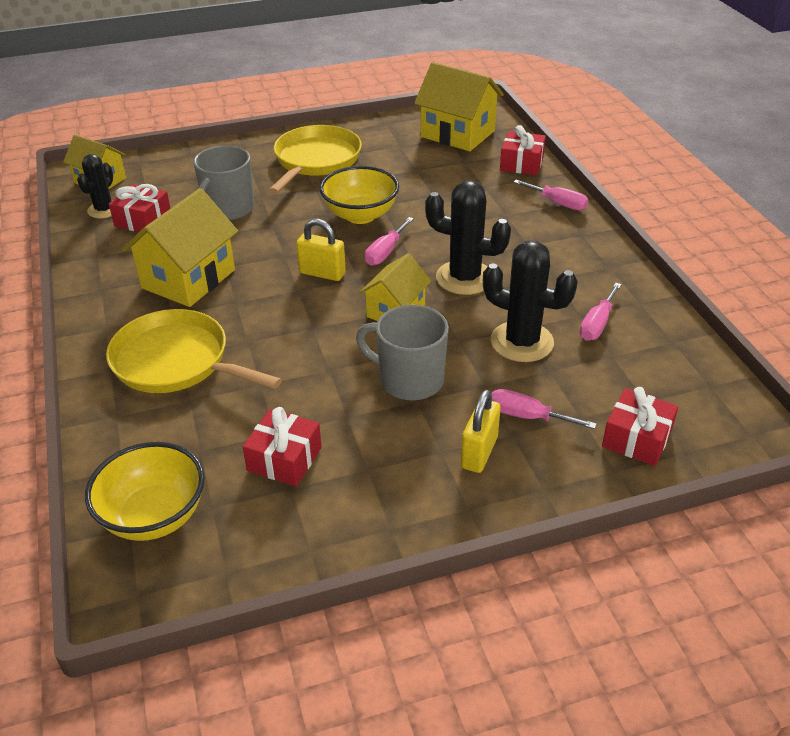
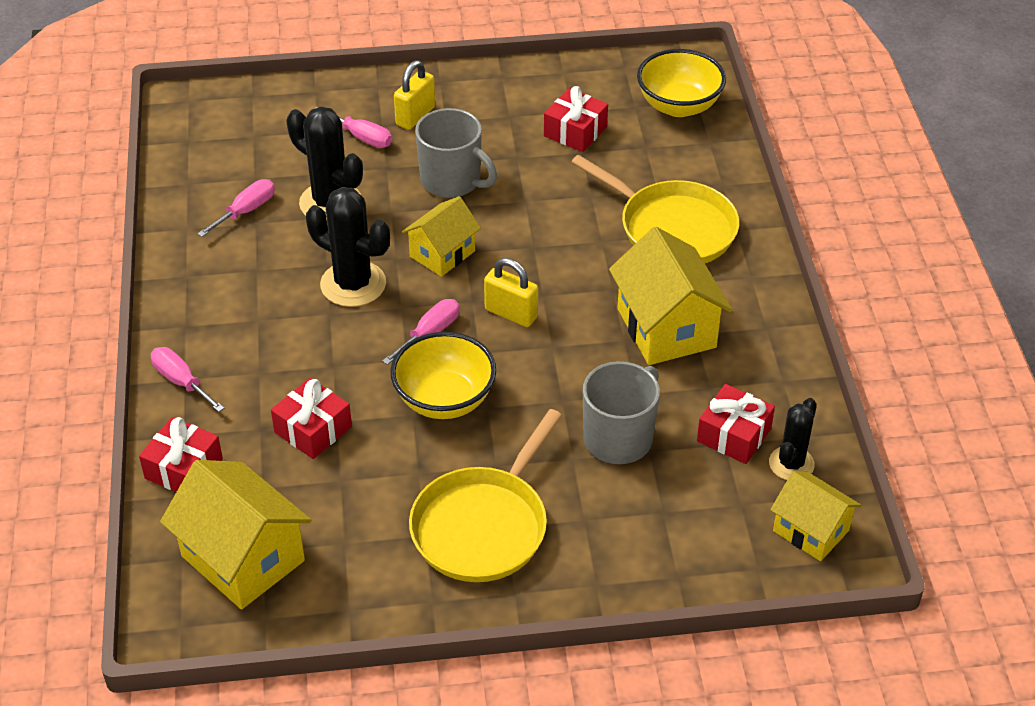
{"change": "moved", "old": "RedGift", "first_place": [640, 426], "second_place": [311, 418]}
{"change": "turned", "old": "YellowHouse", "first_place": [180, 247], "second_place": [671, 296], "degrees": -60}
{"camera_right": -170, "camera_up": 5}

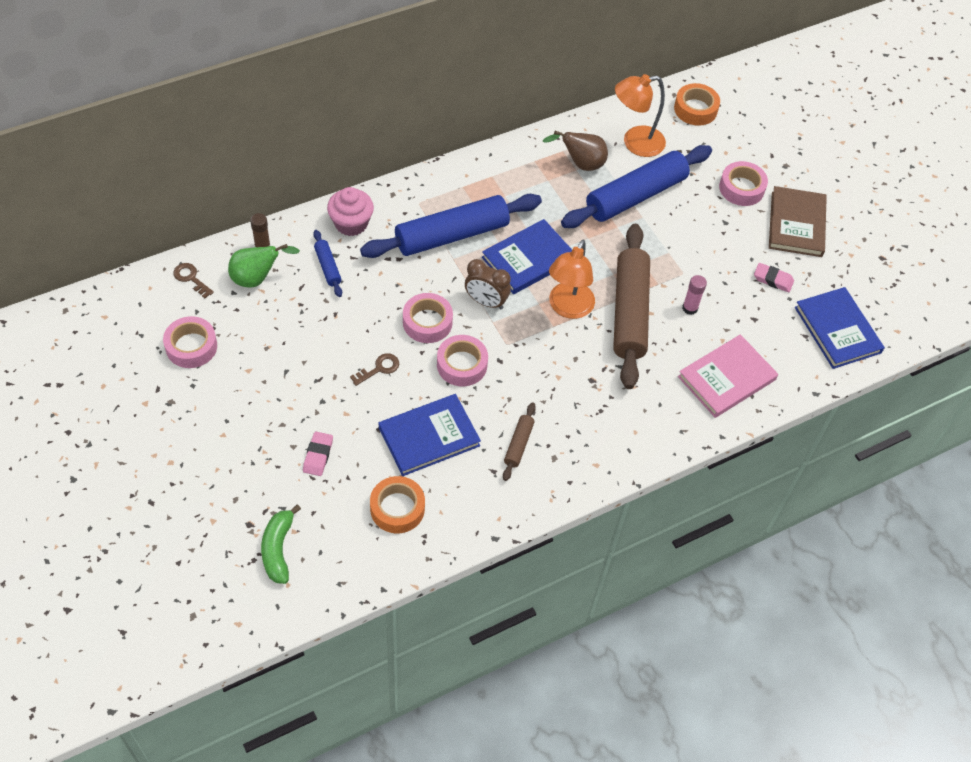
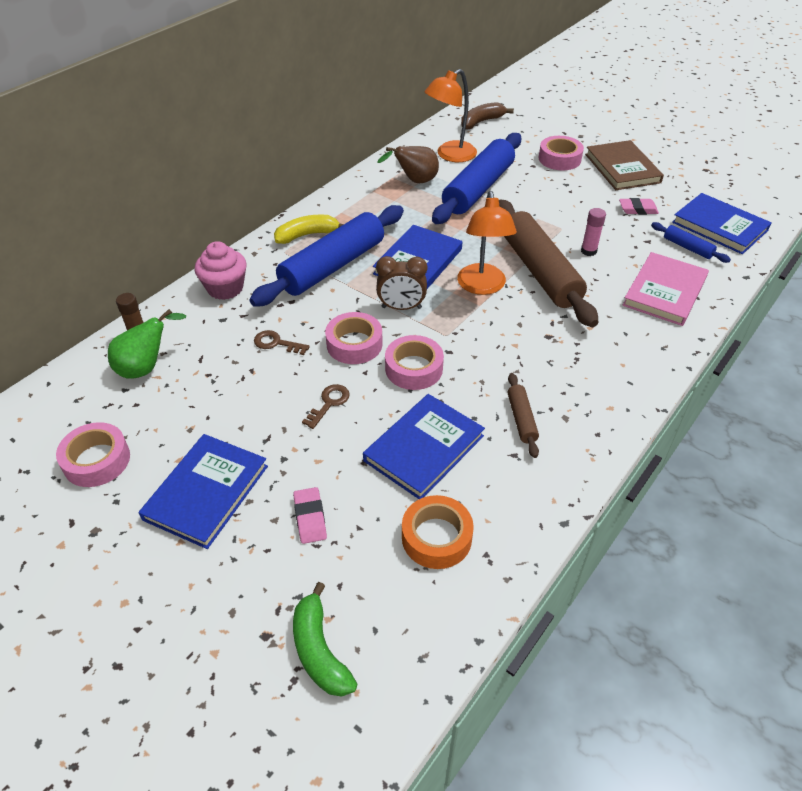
{"change": "added", "new": "BlueBook", "second_place": [203, 491]}
{"change": "added", "new": "YellowBanana", "second_place": [309, 229]}
{"change": "moved", "old": "BrownKey", "first_place": [193, 281], "second_place": [282, 342]}
{"change": "moved", "old": "BlueRollingPin", "first_place": [327, 263], "second_place": [691, 242]}
{"change": "replaced", "old": "OrangeTape", "new": "BrownBanana", "first_place": [697, 104], "second_place": [487, 116]}
{"camera_right": -20, "camera_up": -10}

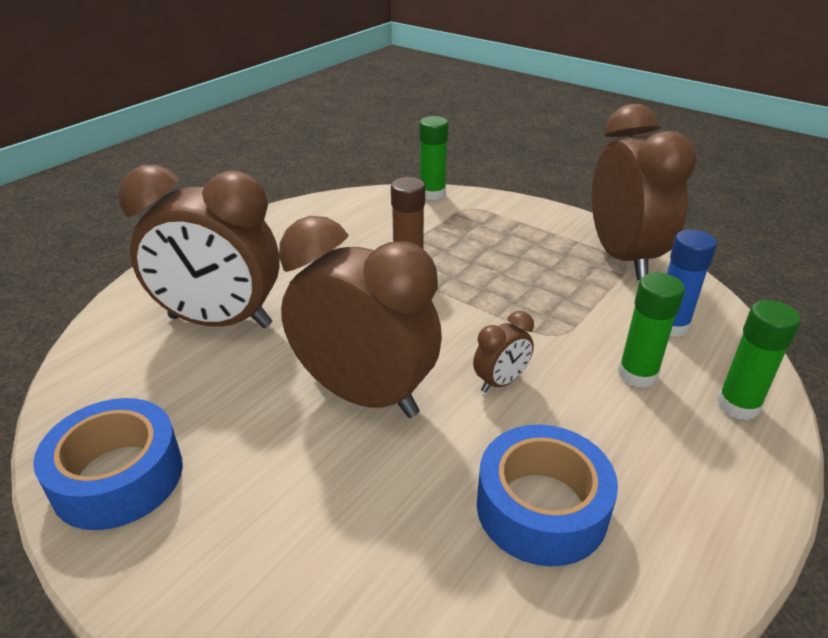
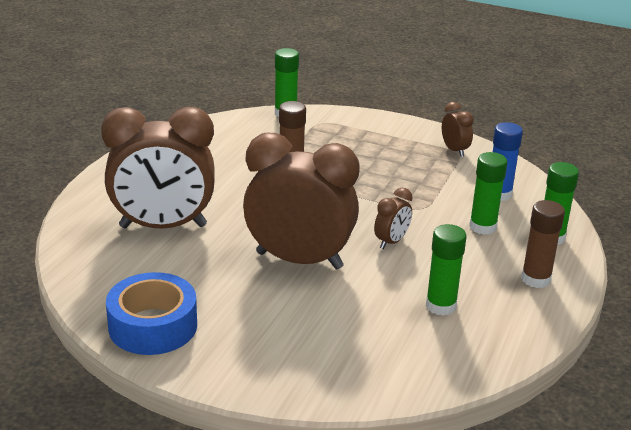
{"change": "added", "new": "BrownGlueStick", "second_place": [543, 244]}
{"change": "replaced", "old": "BlueTape", "new": "GreenGlueStick", "first_place": [547, 495], "second_place": [446, 270]}
{"change": "resized", "old": "BrownClock", "first_place": [644, 192], "second_place": [458, 129], "factor": 0.43}
{"camera_right": -15, "camera_up": -5}

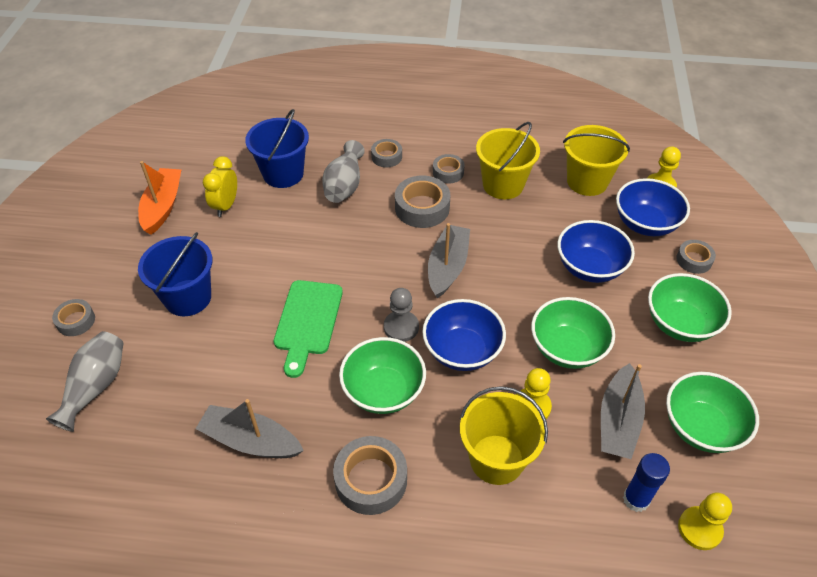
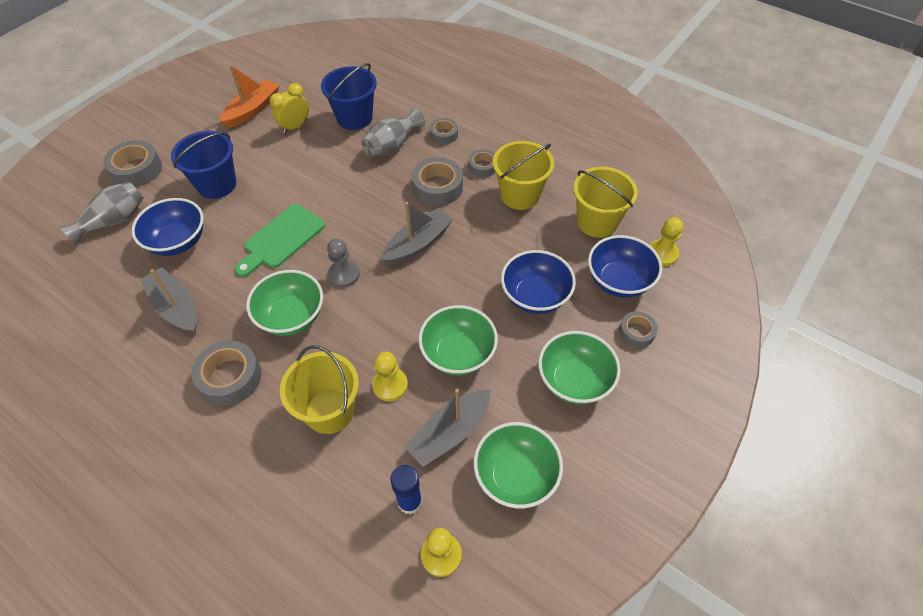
{"change": "moved", "old": "BlueBowl", "first_place": [464, 335], "second_place": [167, 227]}
{"change": "resized", "old": "GreyTape", "first_place": [73, 317], "second_place": [132, 163], "factor": 1.68}
{"camera_right": 30, "camera_up": 5}

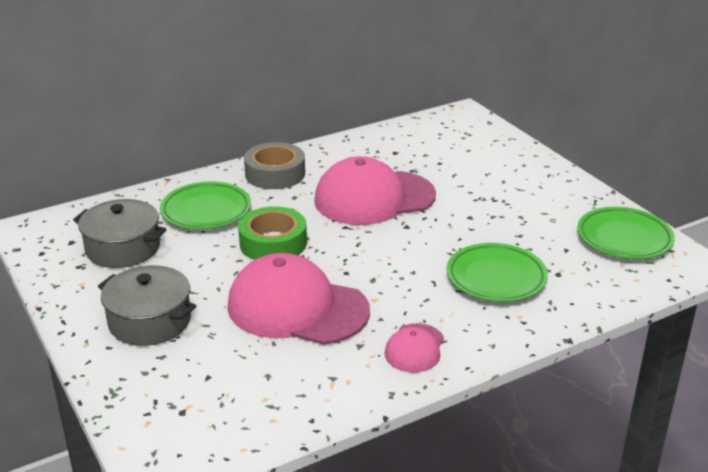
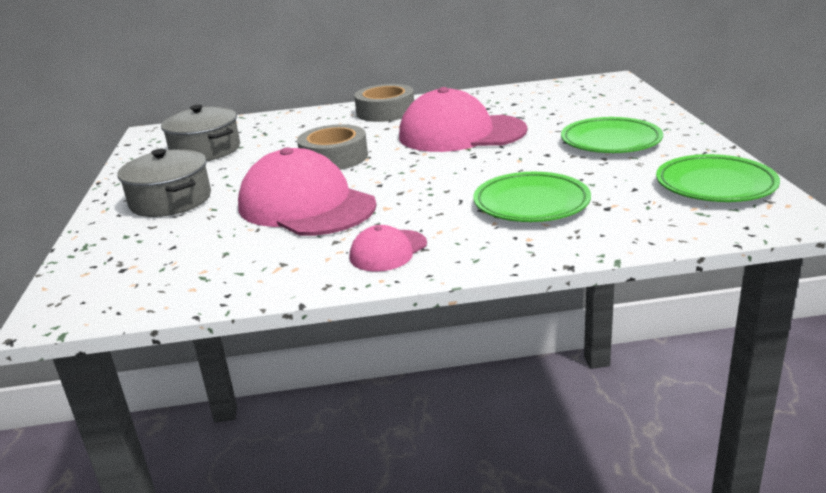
{"change": "moved", "old": "GreenPlate", "first_place": [205, 206], "second_place": [612, 135]}
{"change": "recoloured", "old": "GreenTape", "new": "GreyTape", "first_place": [272, 233], "second_place": [332, 147]}
{"camera_right": 25, "camera_up": -5}

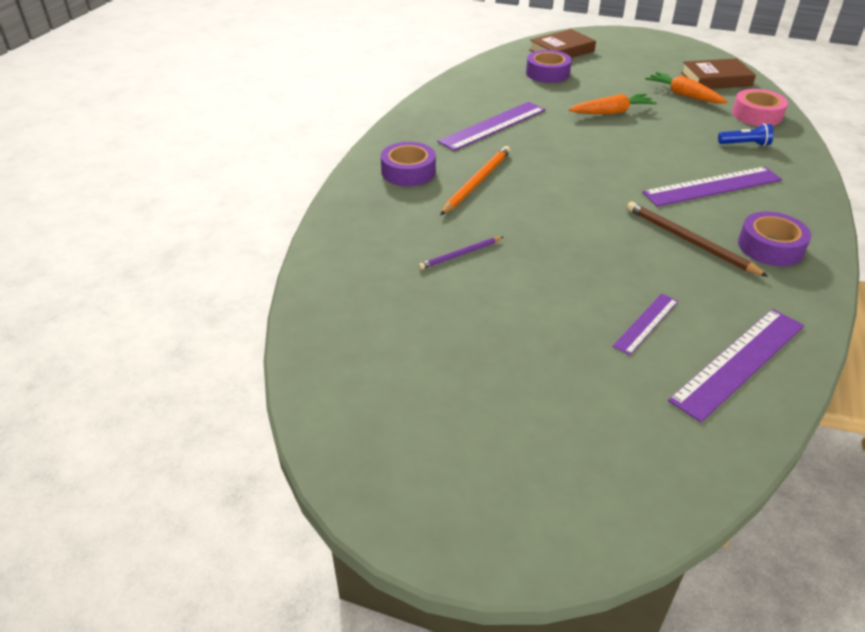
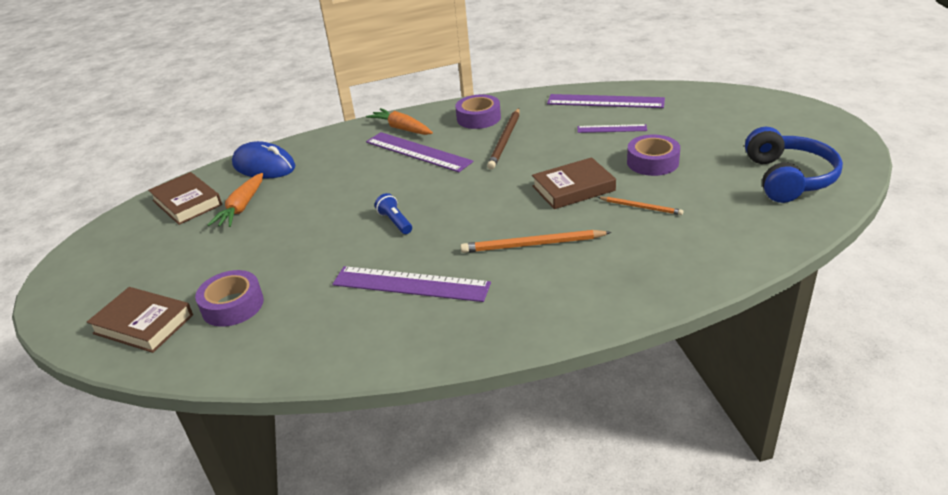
{"change": "added", "new": "BrownBook", "second_place": [574, 183]}
{"change": "added", "new": "BlueHeadphones", "second_place": [794, 165]}
{"change": "moved", "old": "PurpleTape", "first_place": [408, 164], "second_place": [653, 155]}
{"change": "moved", "old": "OrangeCarrot", "first_place": [613, 104], "second_place": [399, 121]}
{"change": "moved", "old": "BlueFlashlight", "first_place": [745, 134], "second_place": [393, 213]}
{"change": "replaced", "old": "PinkTape", "new": "BlueMouse", "first_place": [760, 107], "second_place": [263, 160]}
{"change": "recoloured", "old": "PurplePencil", "new": "OrangePencil", "first_place": [461, 253], "second_place": [640, 206]}
{"camera_right": -120, "camera_up": -5}

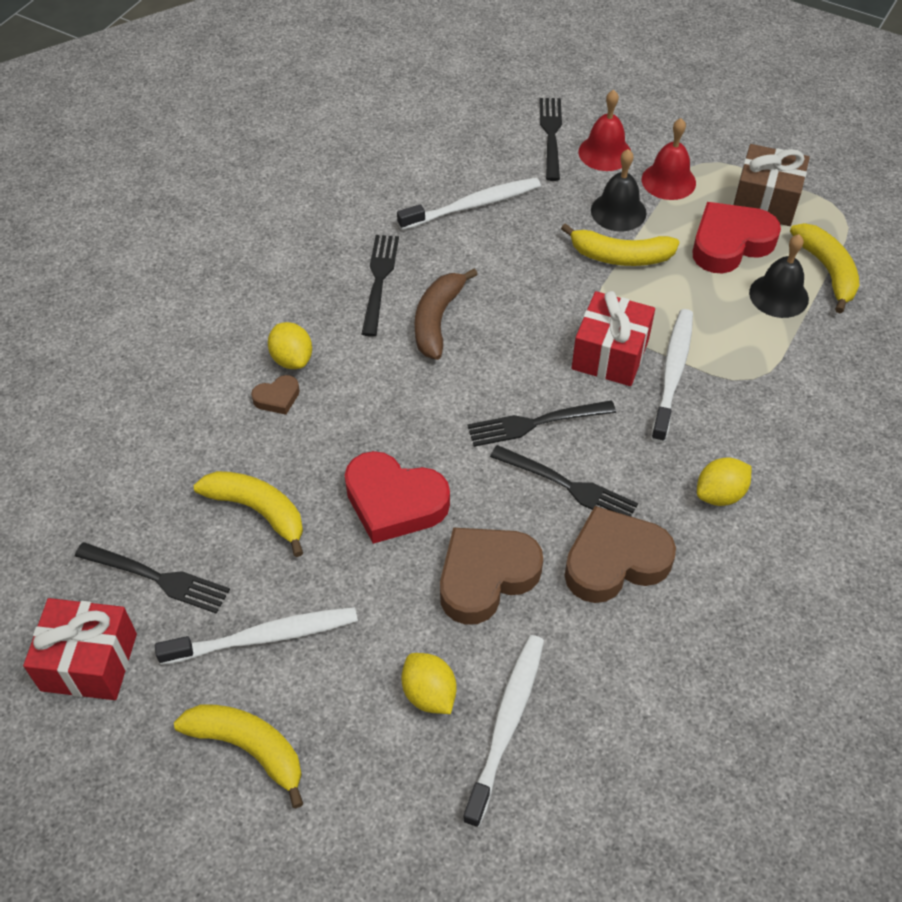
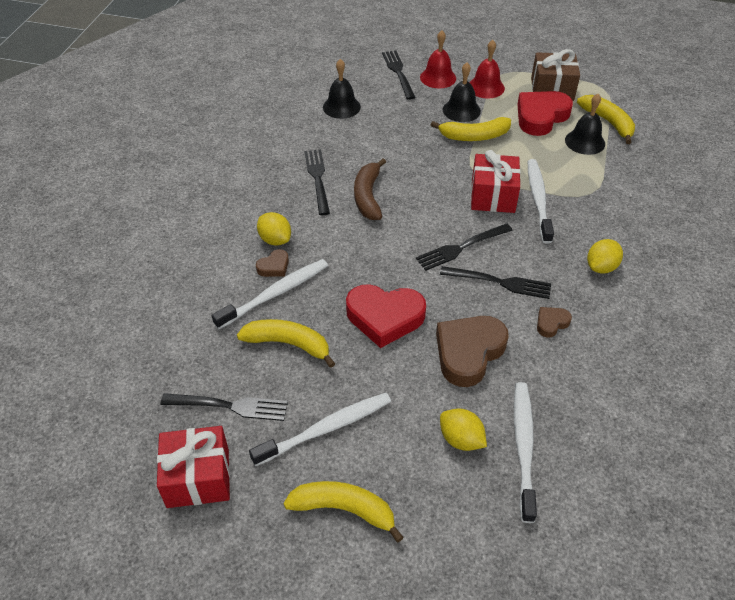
{"change": "added", "new": "BlackBell", "second_place": [342, 89]}
{"change": "moved", "old": "WhiteToothbrush", "first_place": [469, 204], "second_place": [270, 294]}
{"change": "resized", "old": "BrownHeart", "first_place": [620, 554], "second_place": [554, 322], "factor": 0.48}
{"camera_right": -15, "camera_up": -5}

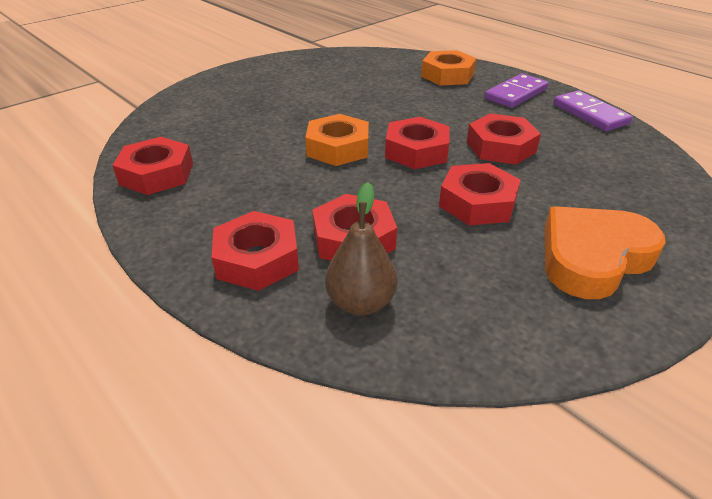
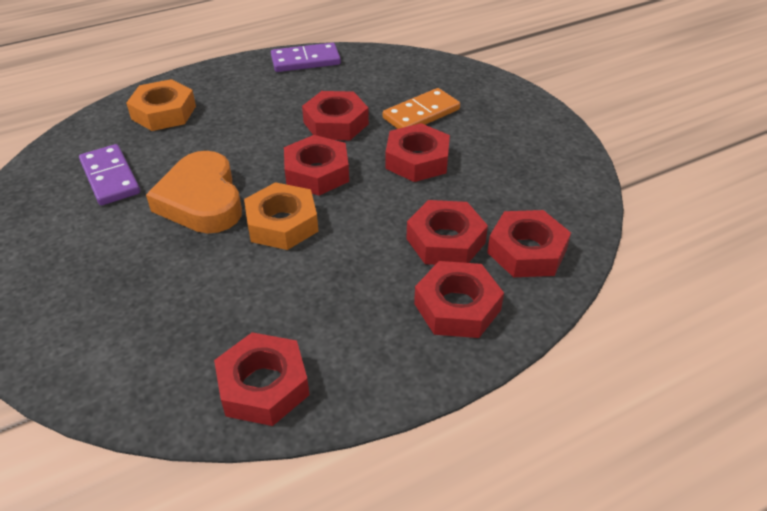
{"change": "added", "new": "OrangeDomino", "second_place": [421, 108]}
{"change": "moved", "old": "PurpleDomino", "first_place": [516, 90], "second_place": [109, 174]}
{"change": "moved", "old": "OrangeHeart", "first_place": [605, 252], "second_place": [194, 192]}
{"change": "replaced", "old": "BrownPear", "new": "RedNut", "first_place": [361, 249], "second_place": [529, 243]}
{"camera_right": -75, "camera_up": 5}

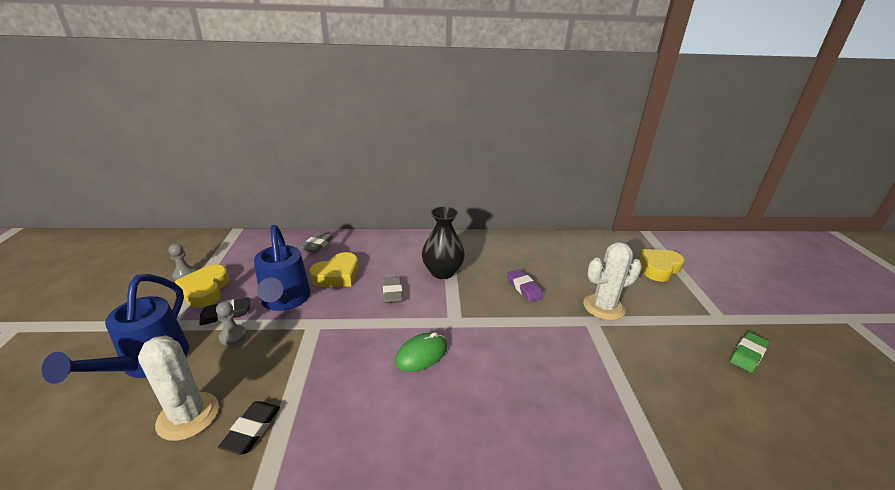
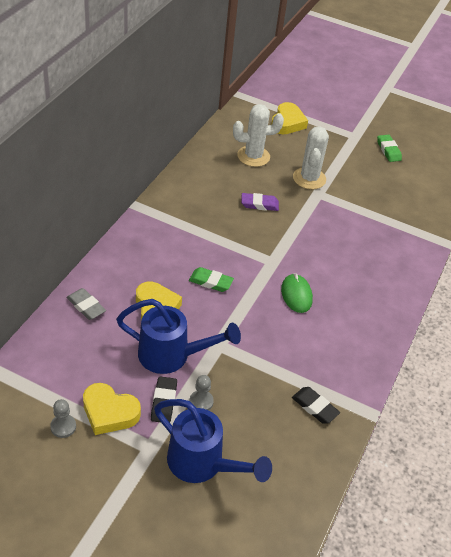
{"change": "removed", "old": "BlackVase", "first_place": [443, 242]}
{"change": "moved", "old": "WhiteCactus", "first_place": [178, 388], "second_place": [258, 135]}
{"change": "recoloured", "old": "GreyEraser", "new": "GreenEraser", "first_place": [393, 290], "second_place": [211, 279]}
{"change": "turned", "old": "YellowHeart", "first_place": [661, 265], "second_place": [289, 118], "degrees": -150}
{"camera_right": -65, "camera_up": 15}

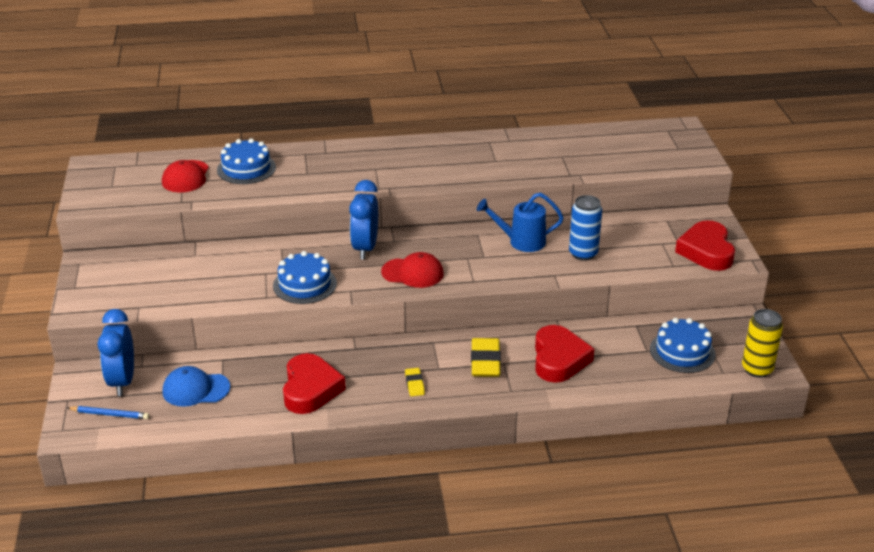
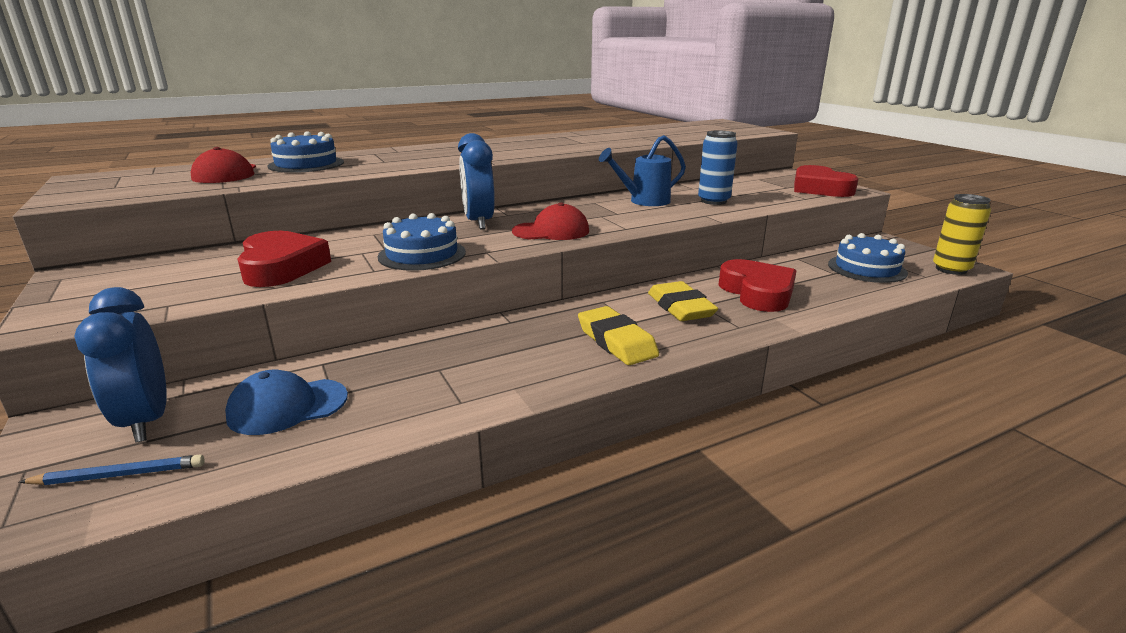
{"change": "moved", "old": "RedHeart", "first_place": [314, 383], "second_place": [284, 259]}
{"change": "resized", "old": "YellowEraser", "first_place": [415, 382], "second_place": [618, 335], "factor": 1.86}
{"camera_right": -20, "camera_up": -10}

